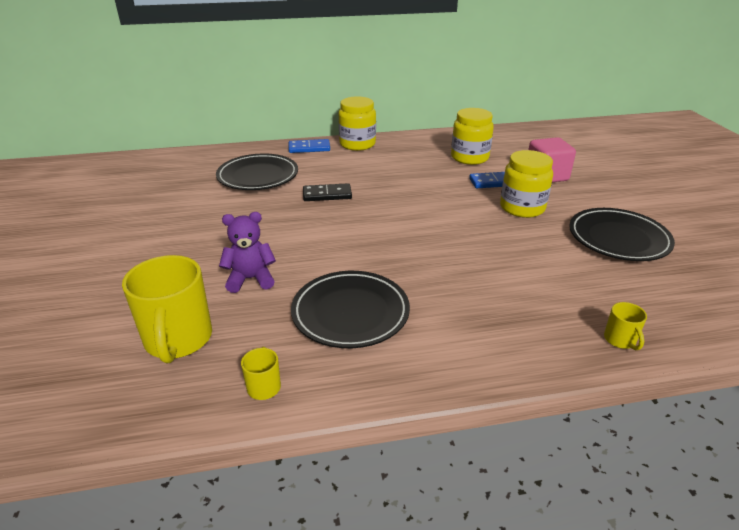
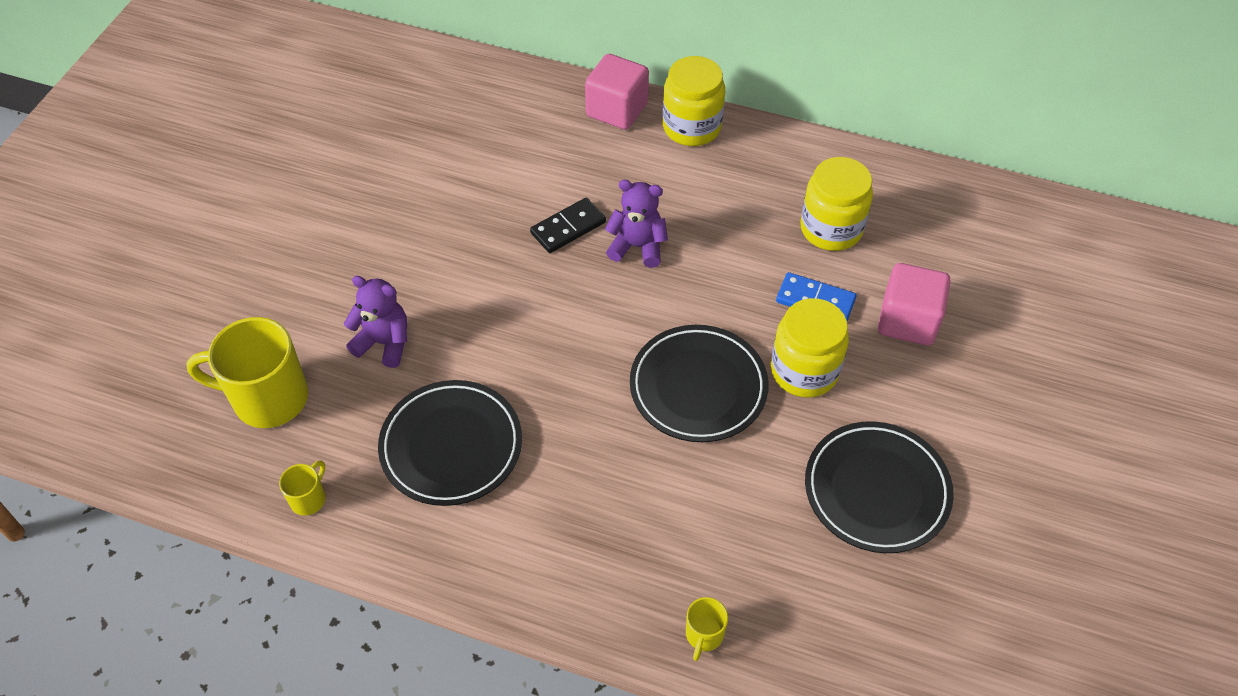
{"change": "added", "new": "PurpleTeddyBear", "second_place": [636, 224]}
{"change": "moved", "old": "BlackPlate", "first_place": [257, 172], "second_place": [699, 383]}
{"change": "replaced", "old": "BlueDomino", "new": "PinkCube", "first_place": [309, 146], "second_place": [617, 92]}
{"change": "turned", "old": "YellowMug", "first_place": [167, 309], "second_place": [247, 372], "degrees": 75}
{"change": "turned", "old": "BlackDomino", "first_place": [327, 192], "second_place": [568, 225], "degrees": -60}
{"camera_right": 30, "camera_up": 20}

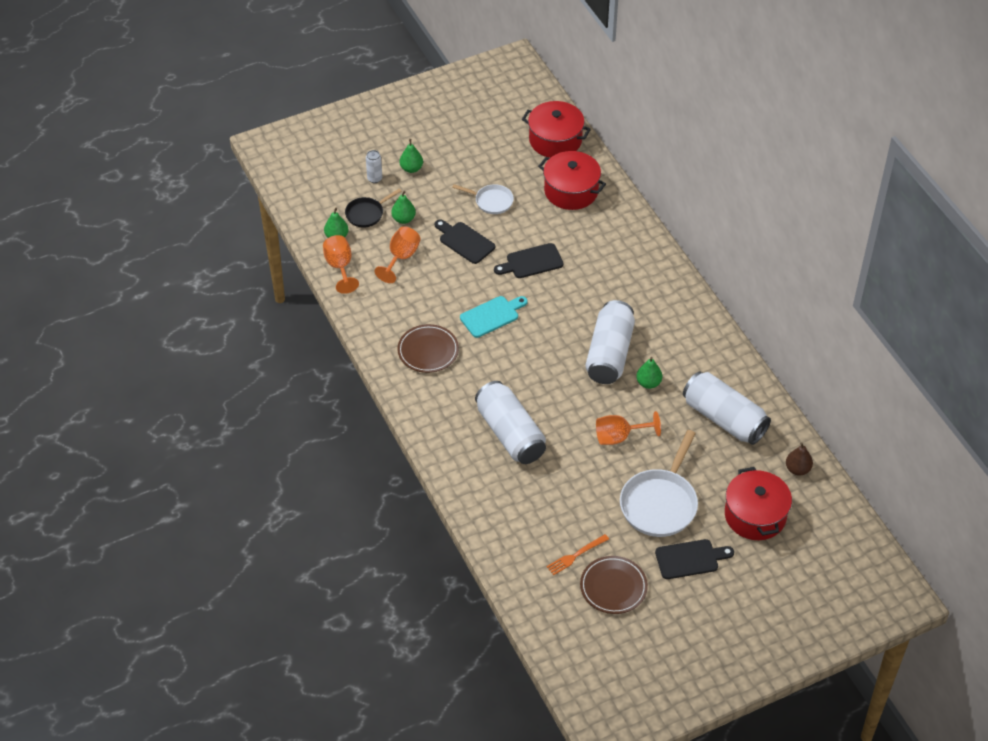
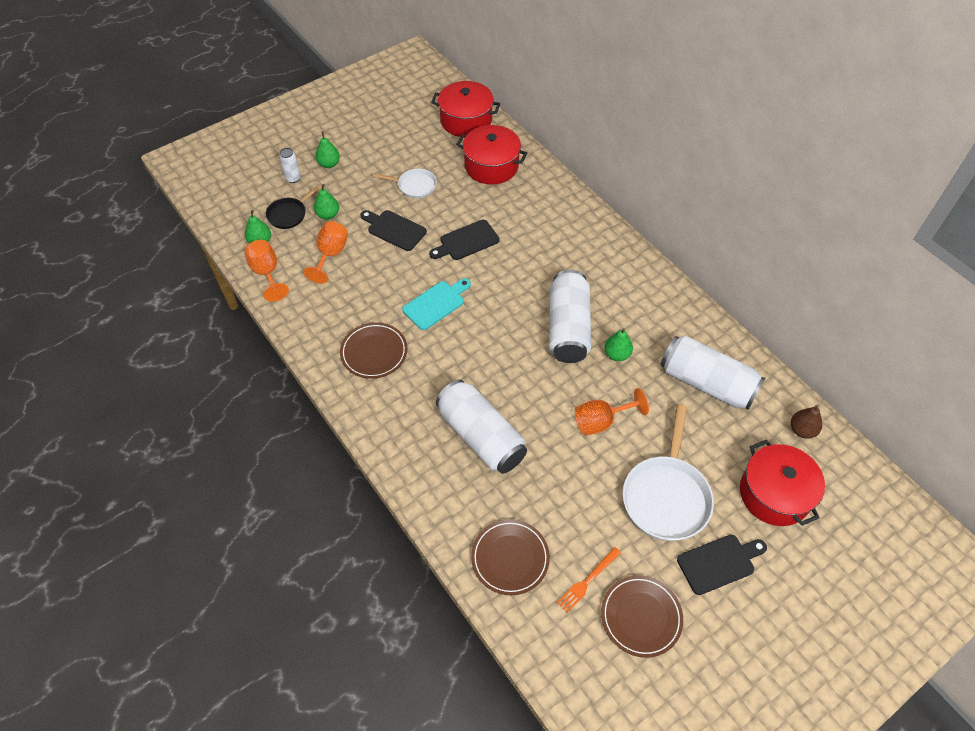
{"change": "added", "new": "BrownPlate", "second_place": [510, 557]}
{"camera_right": -10, "camera_up": 5}

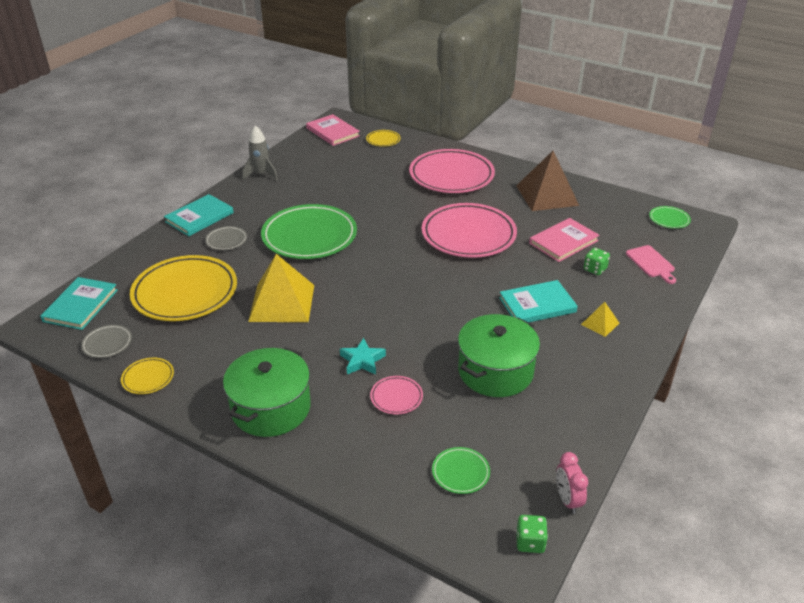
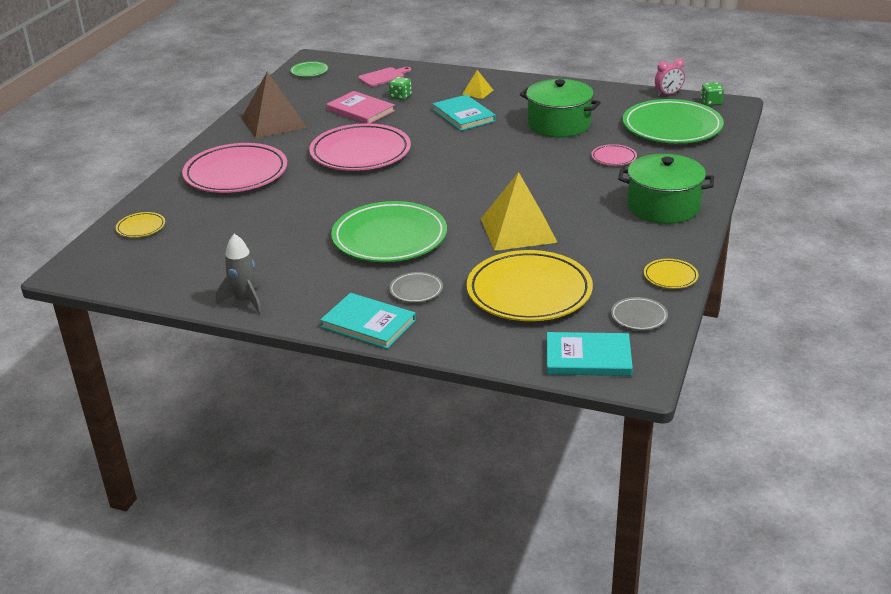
{"change": "removed", "old": "PinkBook", "first_place": [333, 130]}
{"change": "removed", "old": "TurquoiseStar", "first_place": [363, 356]}
{"change": "resized", "old": "GreenPlate", "first_place": [461, 470], "second_place": [673, 121], "factor": 2.3}
{"camera_right": -100, "camera_up": -5}

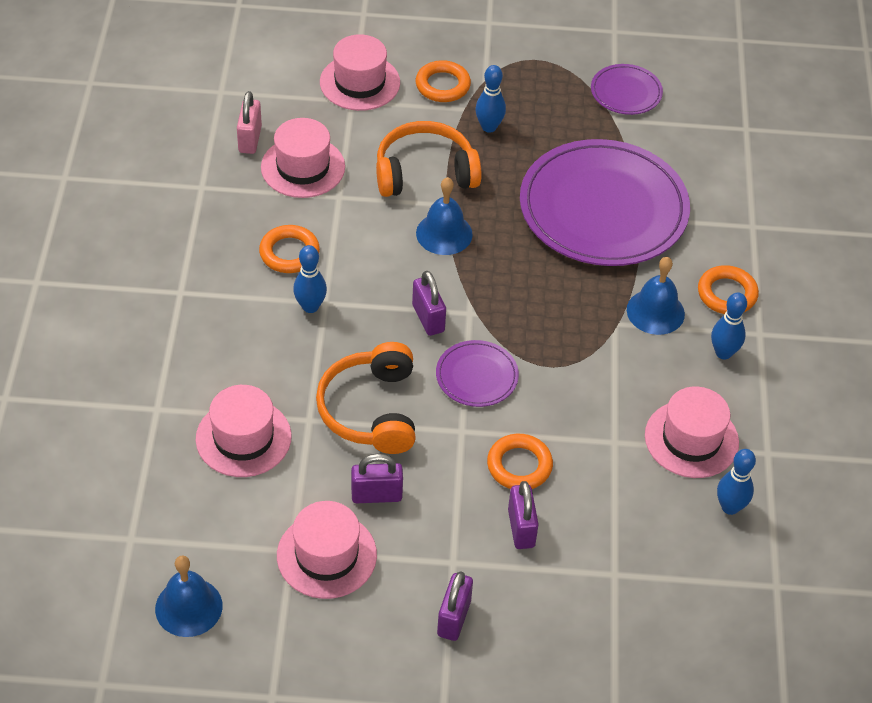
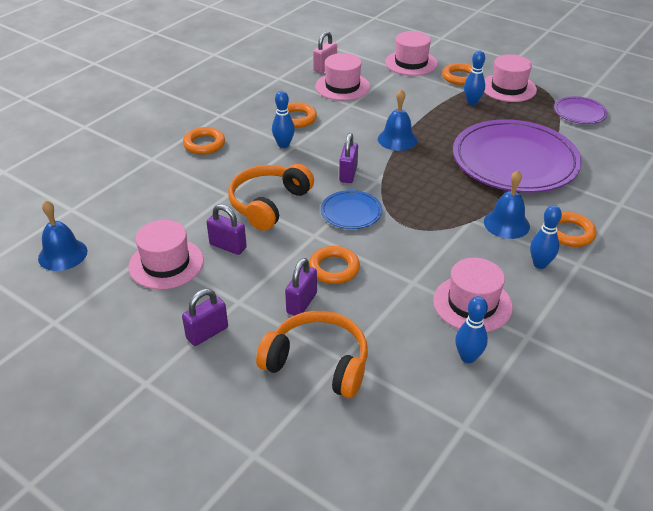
{"change": "added", "new": "OrangeRing", "second_place": [204, 141]}
{"change": "moved", "old": "PinkHat", "first_place": [244, 431], "second_place": [510, 78]}
{"change": "moved", "old": "OrangeHeadphones", "first_place": [428, 159], "second_place": [312, 354]}
{"change": "recoloured", "old": "PurplePlate", "new": "BluePlate", "first_place": [477, 373], "second_place": [351, 209]}
{"camera_right": 35, "camera_up": -10}

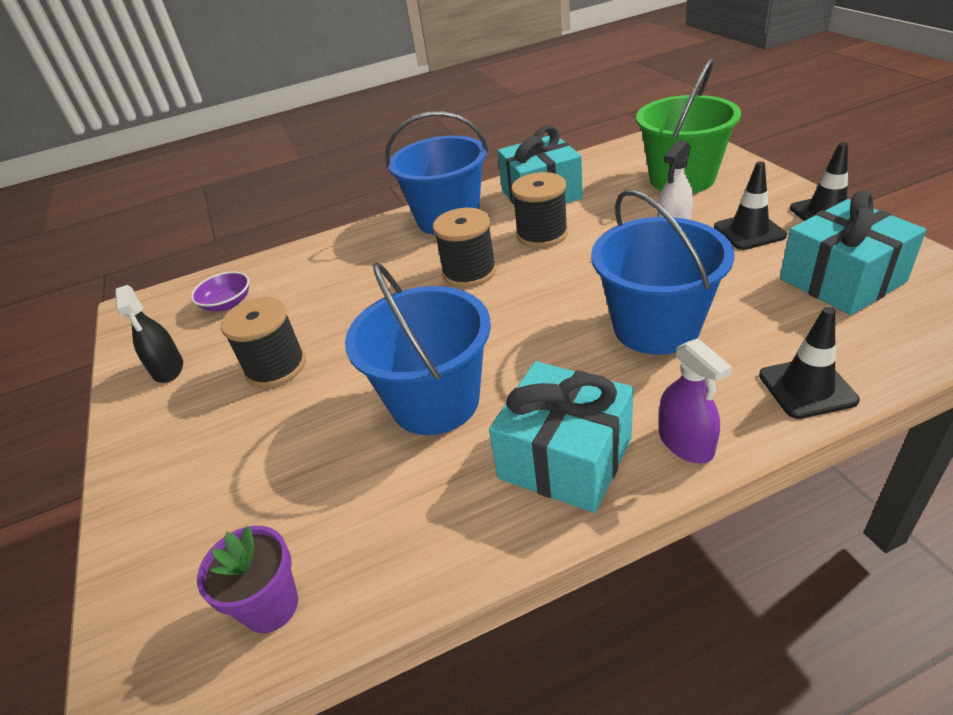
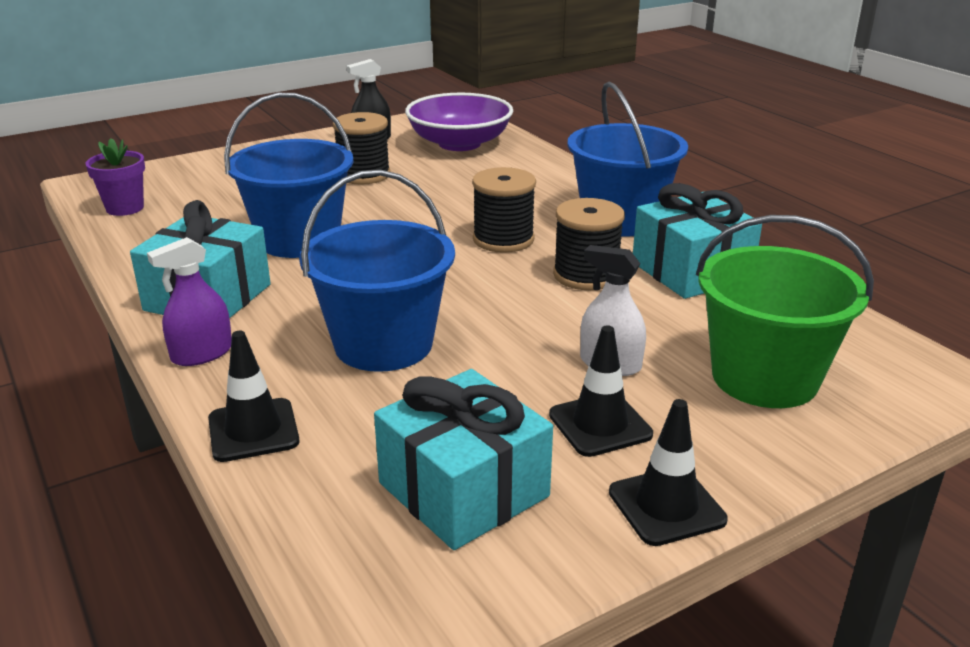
{"change": "resized", "old": "PurpleBowl", "first_place": [220, 291], "second_place": [459, 122], "factor": 2.01}
{"camera_right": 75, "camera_up": -10}

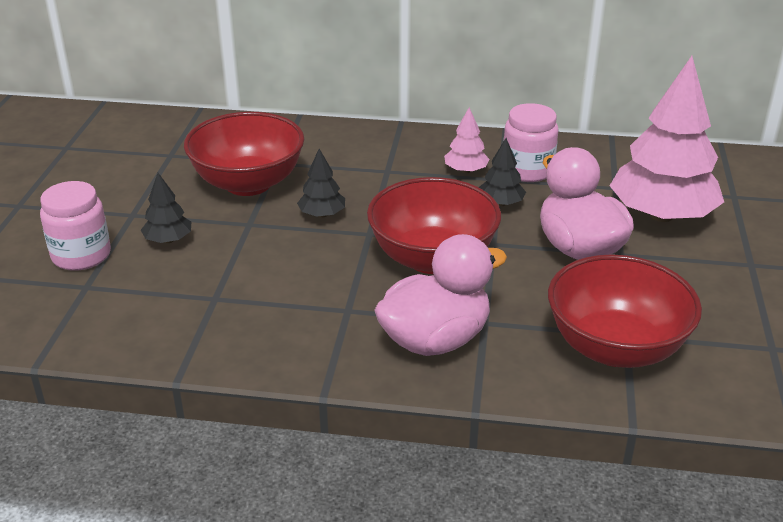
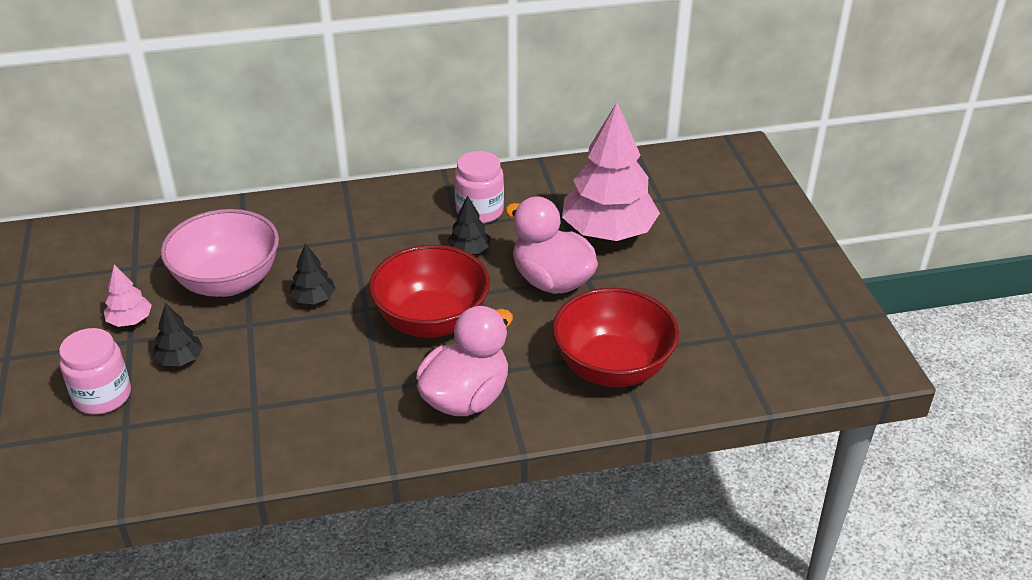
{"change": "moved", "old": "PinkTree", "first_place": [467, 140], "second_place": [128, 296]}
{"change": "recoloured", "old": "RedBowl", "new": "PinkBowl", "first_place": [244, 154], "second_place": [220, 253]}
{"camera_right": -20, "camera_up": 5}

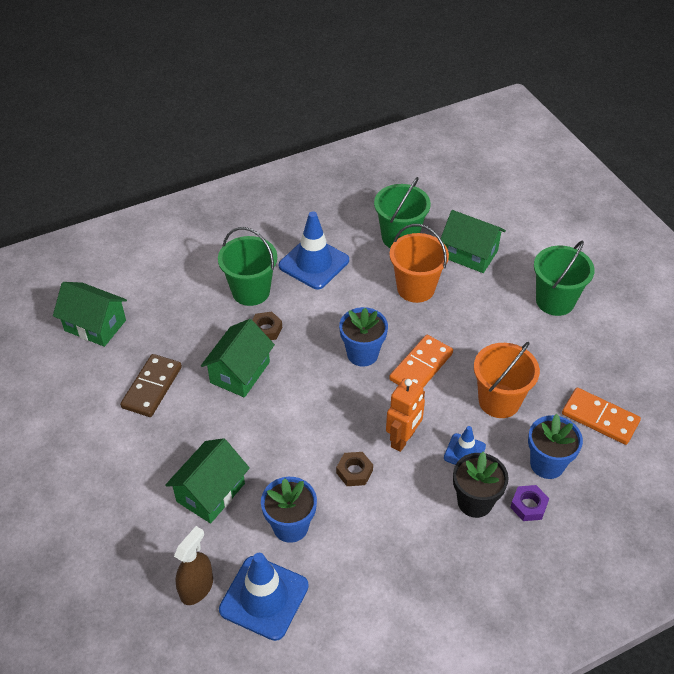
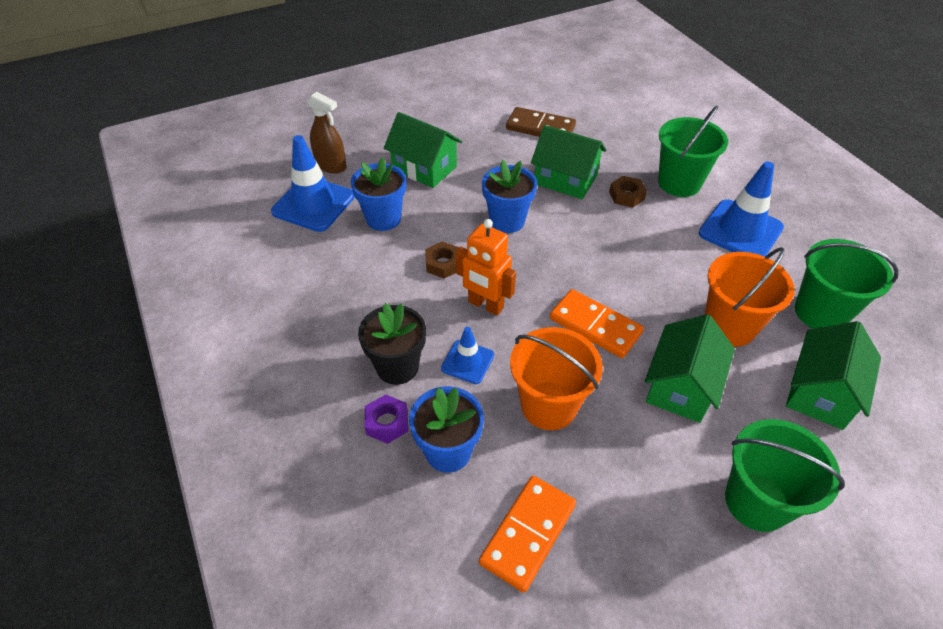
{"change": "moved", "old": "GreenHouse", "first_place": [90, 314], "second_place": [690, 368]}
{"change": "moved", "old": "BlueFlowerPot", "first_place": [363, 337], "second_place": [509, 196]}
{"camera_right": 90, "camera_up": 0}

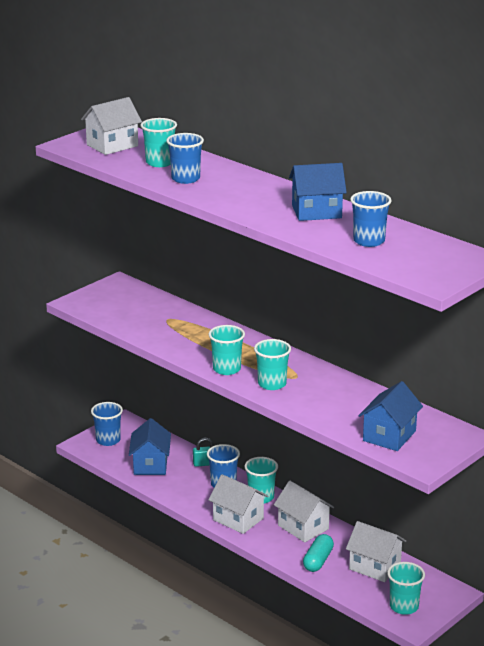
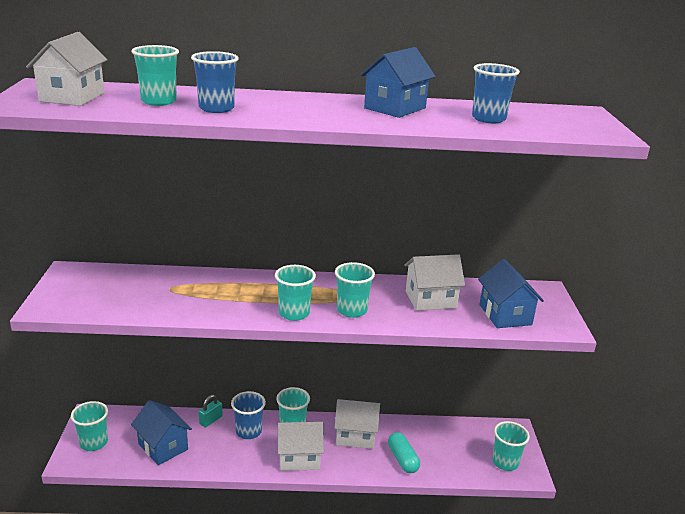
{"change": "moved", "old": "WhiteHouse", "first_place": [376, 551], "second_place": [434, 282]}
{"change": "recoloured", "old": "BlueCup", "new": "TurquoiseCup", "first_place": [107, 424], "second_place": [89, 426]}
{"camera_right": -45, "camera_up": 0}

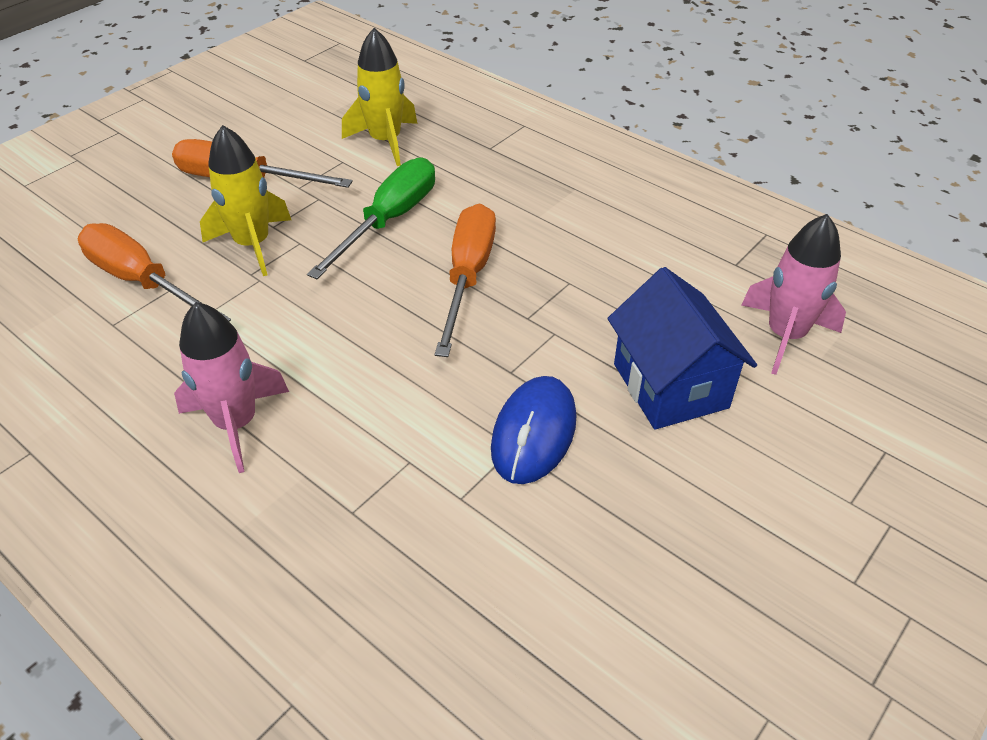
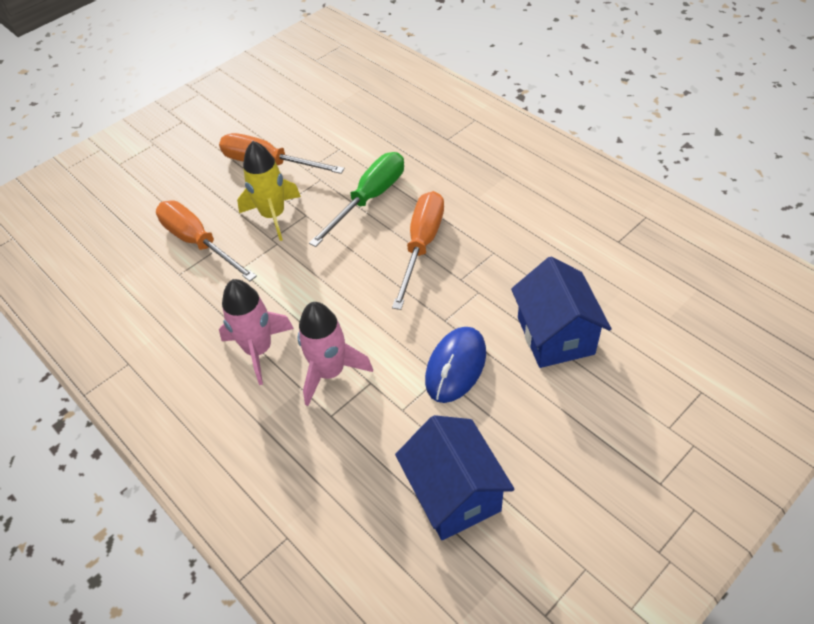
{"change": "removed", "old": "YellowRocket", "first_place": [379, 97]}
{"change": "added", "new": "BlueHouse", "second_place": [455, 477]}
{"change": "moved", "old": "PinkRocket", "first_place": [793, 294], "second_place": [335, 354]}
{"camera_right": 10, "camera_up": 5}

